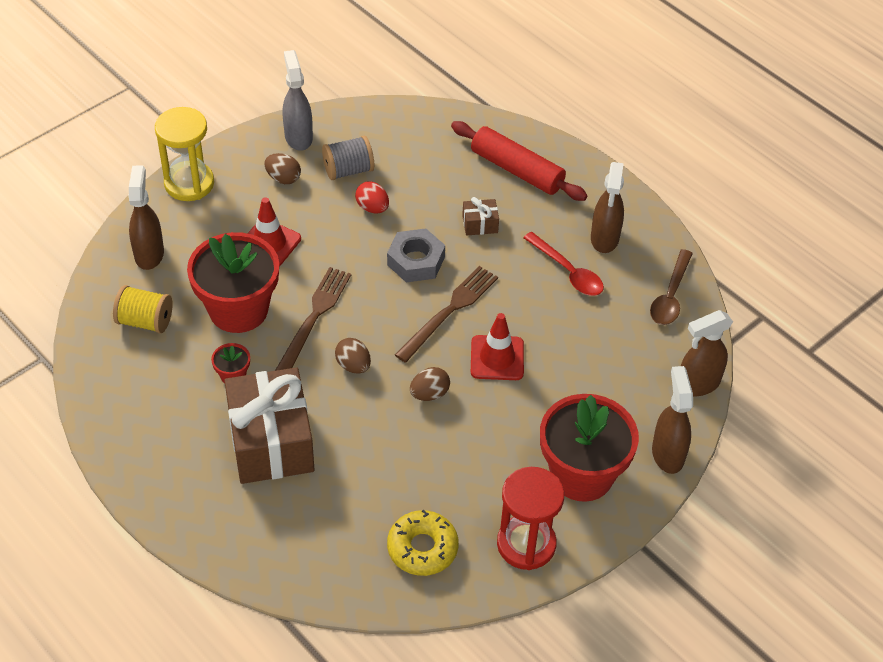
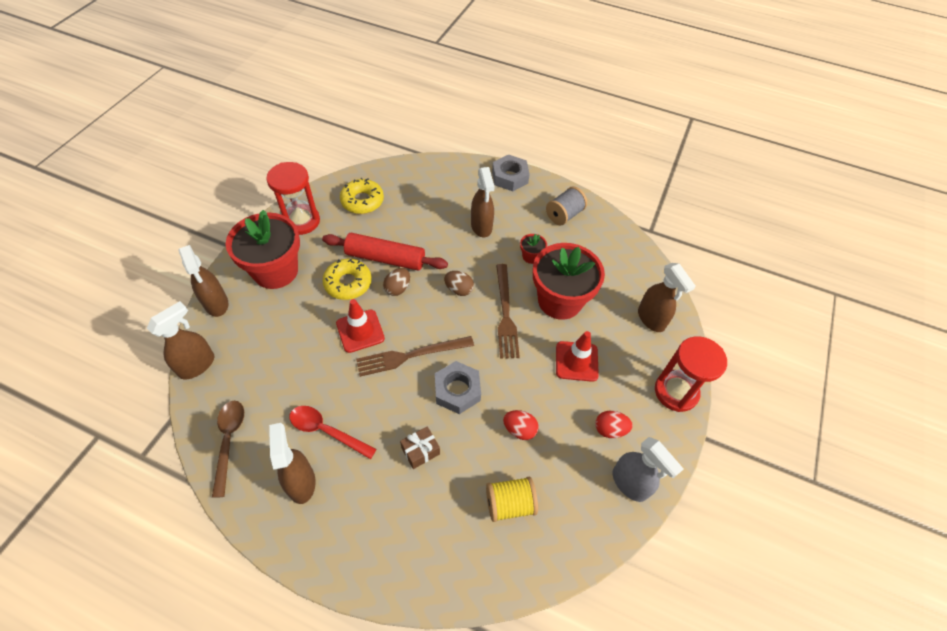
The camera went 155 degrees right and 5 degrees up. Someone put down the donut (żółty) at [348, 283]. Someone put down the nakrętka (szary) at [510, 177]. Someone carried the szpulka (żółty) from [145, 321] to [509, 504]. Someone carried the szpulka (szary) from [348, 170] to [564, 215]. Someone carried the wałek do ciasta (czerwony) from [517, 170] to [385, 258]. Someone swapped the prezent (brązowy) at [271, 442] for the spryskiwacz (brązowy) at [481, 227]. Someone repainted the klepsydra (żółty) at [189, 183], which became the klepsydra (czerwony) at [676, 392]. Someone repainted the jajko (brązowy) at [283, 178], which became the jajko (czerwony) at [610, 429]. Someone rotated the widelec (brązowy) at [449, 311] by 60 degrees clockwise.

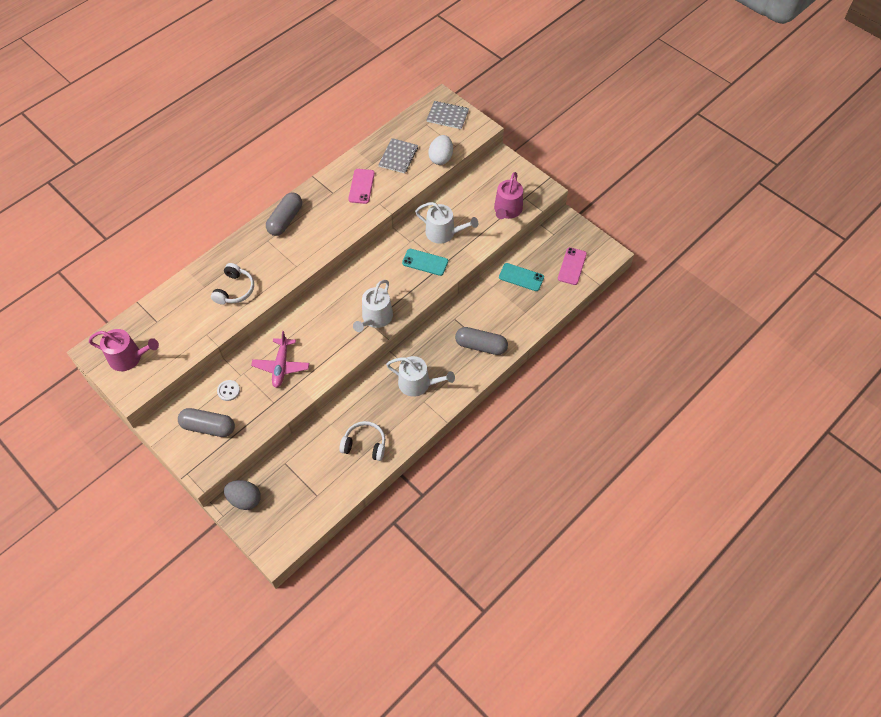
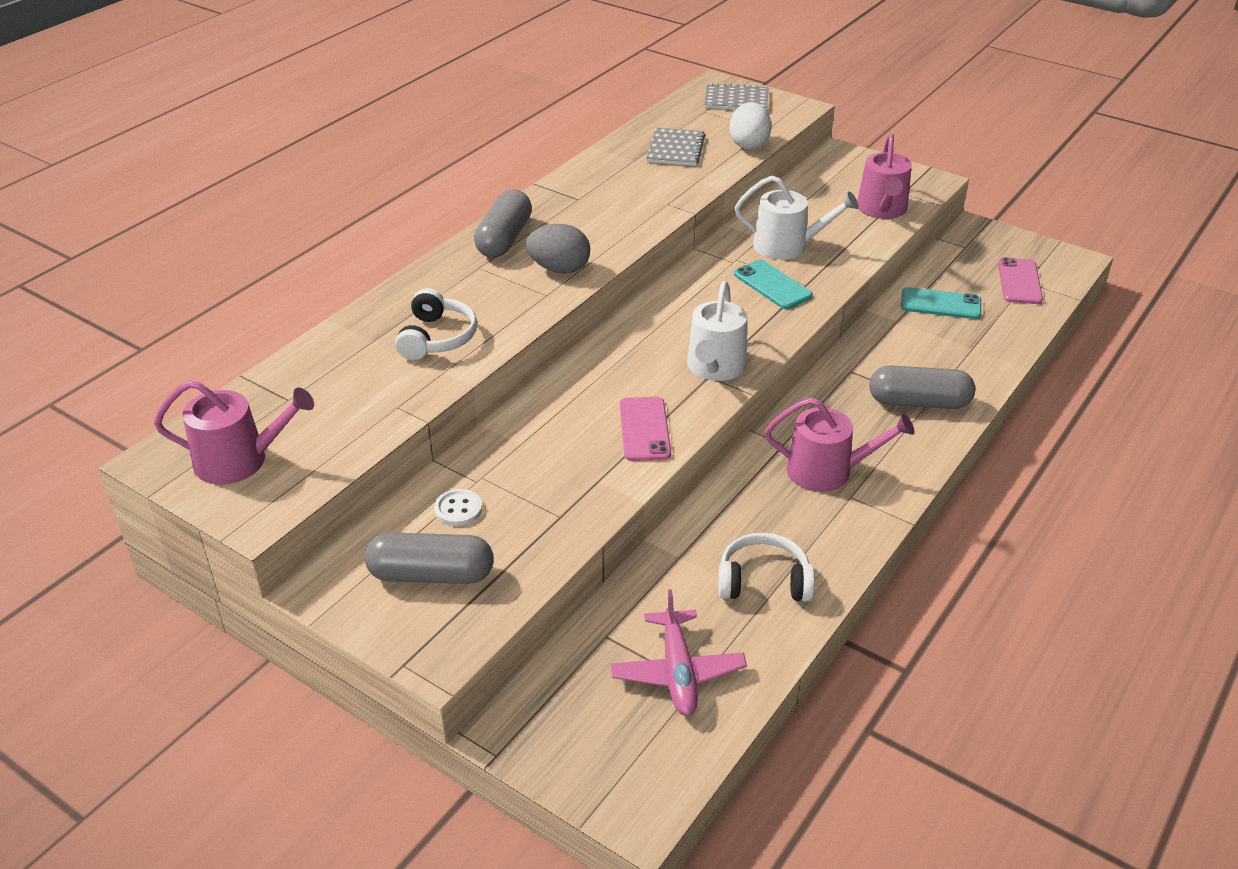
The camera went 10 degrees left and 20 degrees down. Someone carried the jajko (szary) from [245, 499] to [559, 269]. Someone carried the samolot (różowy) from [281, 366] to [678, 672]. Someone carried the telefon (różowy) from [361, 186] to [644, 429]. Someone repainted the konewka (biały) at [418, 384], which became the konewka (różowy) at [827, 471]. Someone rotated the telefon (turkusowy) at [425, 262] by 45 degrees clockwise.

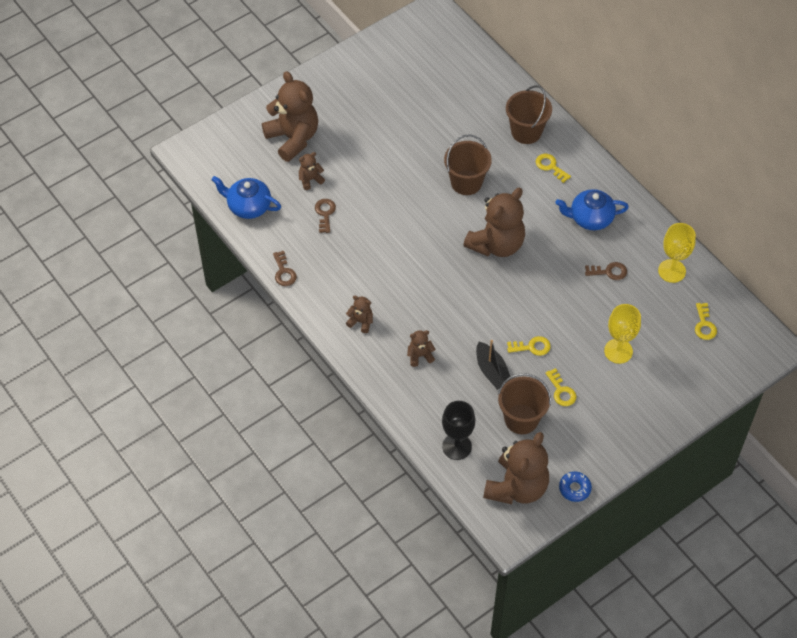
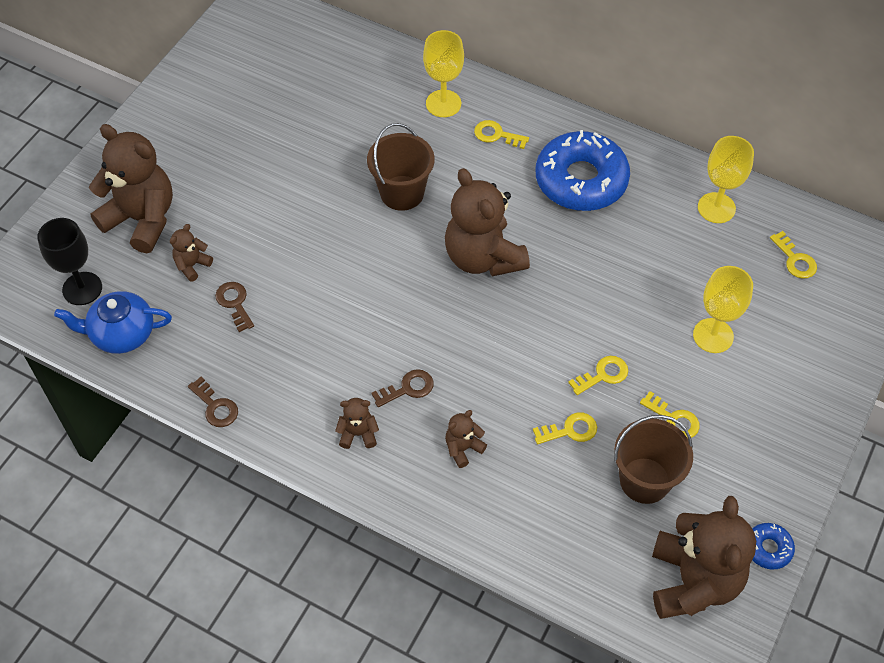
The camera went 25 degrees left and 0 degrees up. Someone carried the kielich (czarny) from [457, 446] to [82, 288]. Someone carried the klucz (brązowy) from [609, 272] to [408, 388]. Someone swapped the łódka (czarny) at [492, 371] for the klucz (żółty) at [570, 430]. Someone swapped the wiadro (brązowy) at [526, 132] for the kielich (żółty) at [443, 103]. Someone swapped the imbryk (niebieski) at [590, 218] for the donut (niebieski) at [581, 180]. Someone rotated the miś (brązowy) at [496, 244] by 135 degrees clockwise.

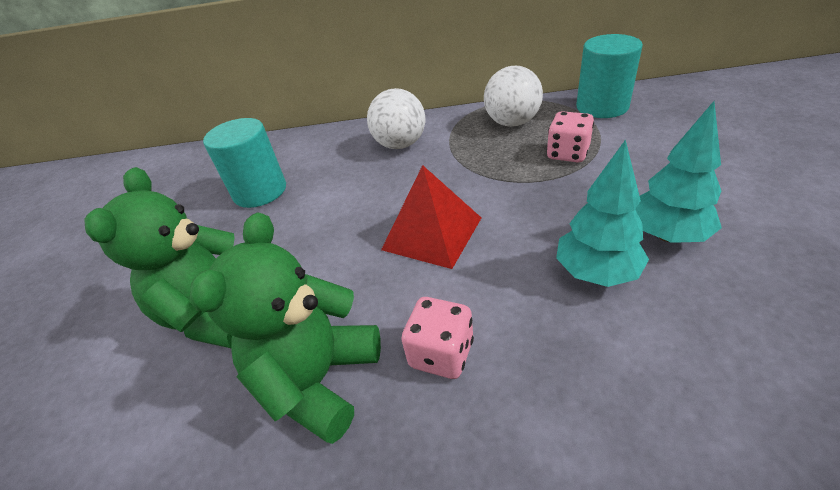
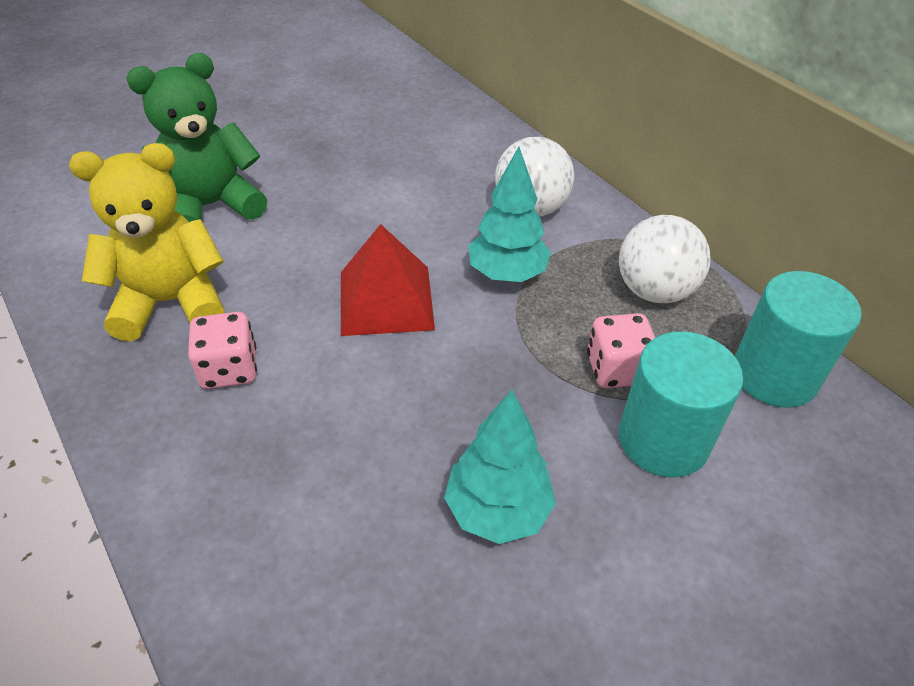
The camera went 50 degrees right and 5 degrees up. Someone carried the walec (turkusowy) from [260, 191] to [663, 439]. Someone carried the drzewko (turkusowy) from [596, 273] to [507, 274]. Someone repainted the miś (zielony) at [318, 379], which became the miś (żółty) at [170, 302].

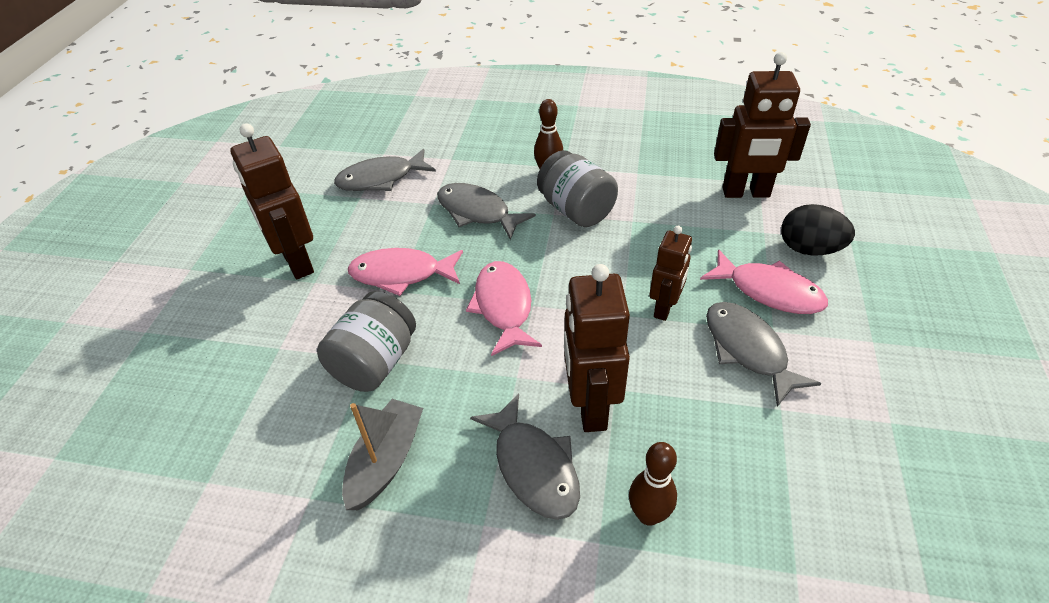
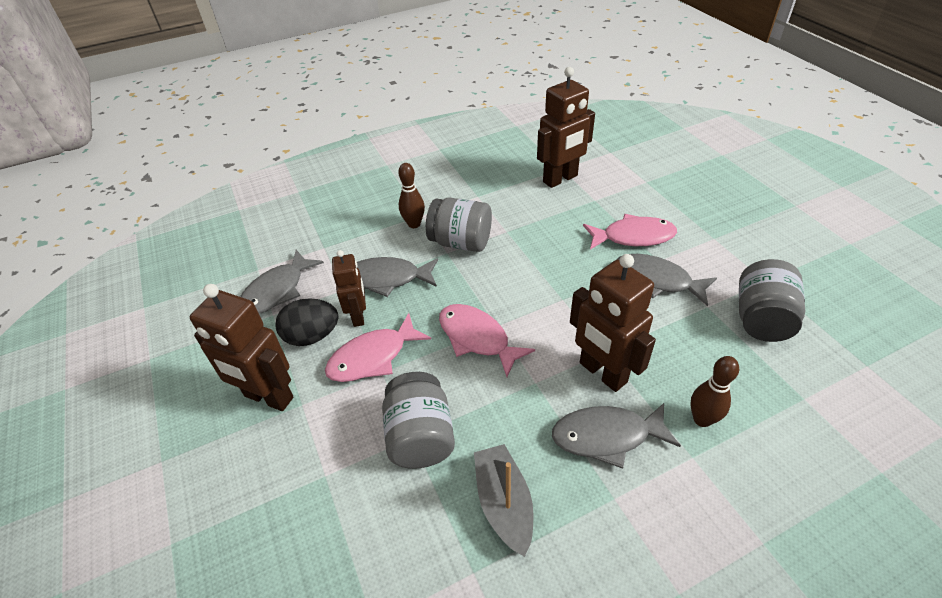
The camera went 35 degrees left and 0 degrees up. Someone put down the słoik (szary) at [761, 319]. Someone carried the robot (brązowy) from [664, 308] to [358, 316]. Someone carried the jajko (czarny) from [809, 249] to [312, 336]. Someone rotated the ryba (szary) at [533, 466] by 150 degrees clockwise.

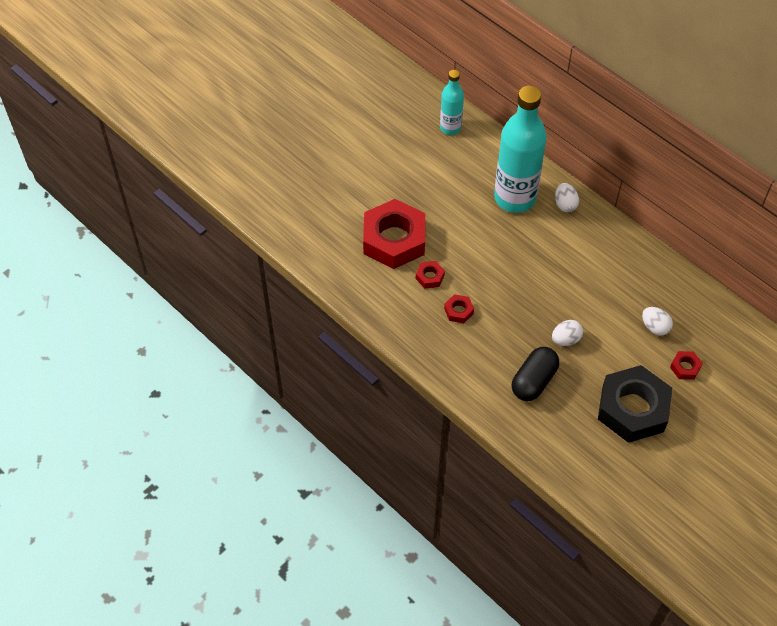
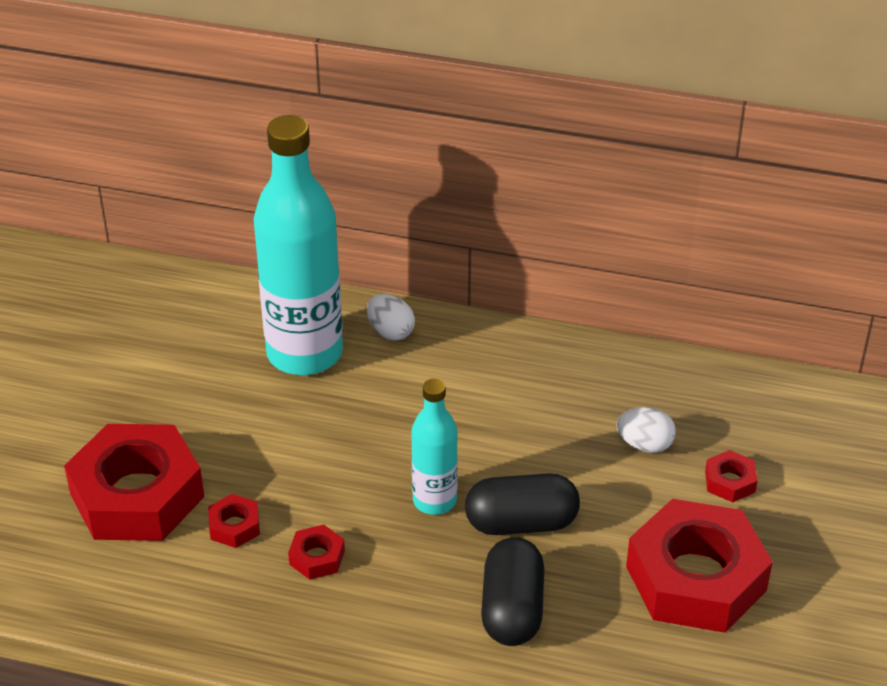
The camera went 30 degrees left and 15 degrees down. Someone carried the butelka (turkusowy) from [450, 127] to [434, 500]. Someone swapped the jajko (biały) at [566, 339] for the kapsułka (czarny) at [521, 523]. Someone repainted the nakrętka (czarny) at [632, 409], which became the nakrętka (czerwony) at [696, 578].

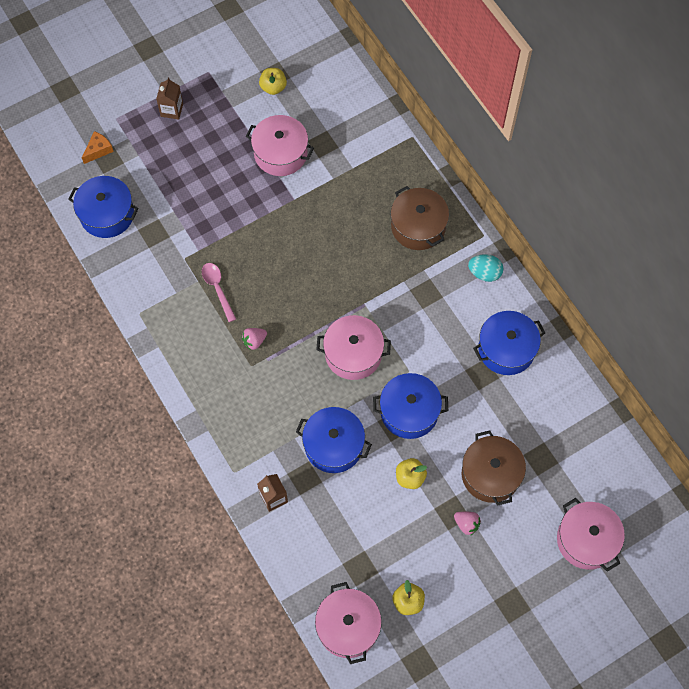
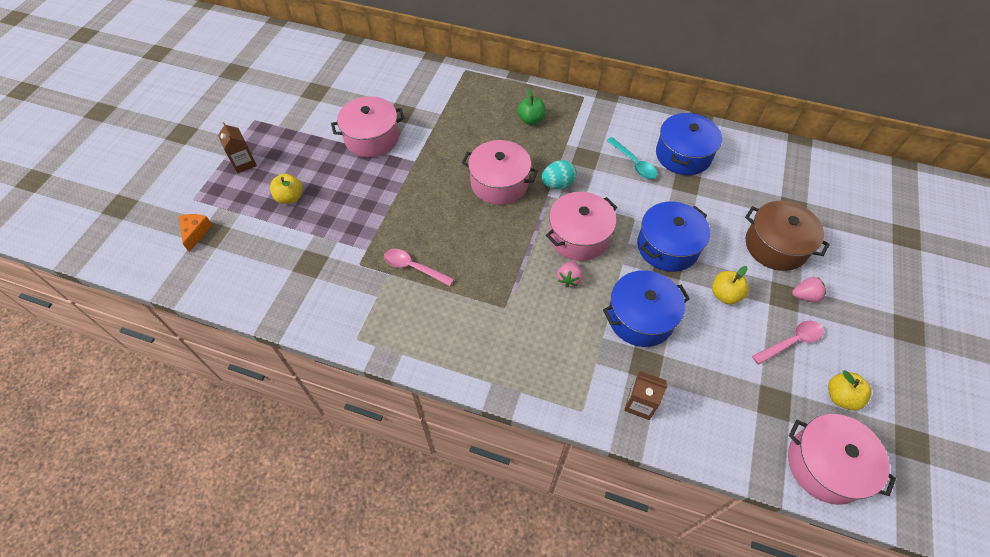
The camera went 40 degrees left and 10 degrees down. Someone took away the garnek (niebieski) at [107, 214]. Someone put down the łyżka (turkusowy) at [634, 163]. Someone put down the łyżka (różowy) at [791, 342]. Someone carried the truskawka (różowy) from [254, 341] to [569, 279]. Someone carried the jabłko (żółty) from [273, 87] to [290, 197]. Someone carried the jajko (turkusowy) from [484, 273] to [557, 184]. Someone carried the garnek (różowy) from [586, 540] to [499, 183]. Someone swapped the garnek (brązowy) at [418, 226] for the jabłko (zielony) at [531, 120].

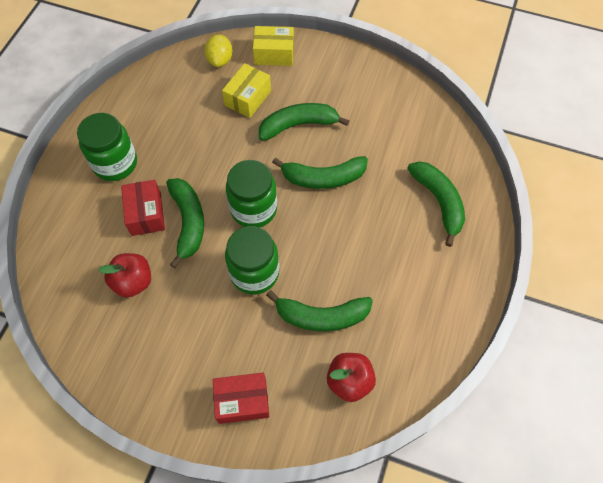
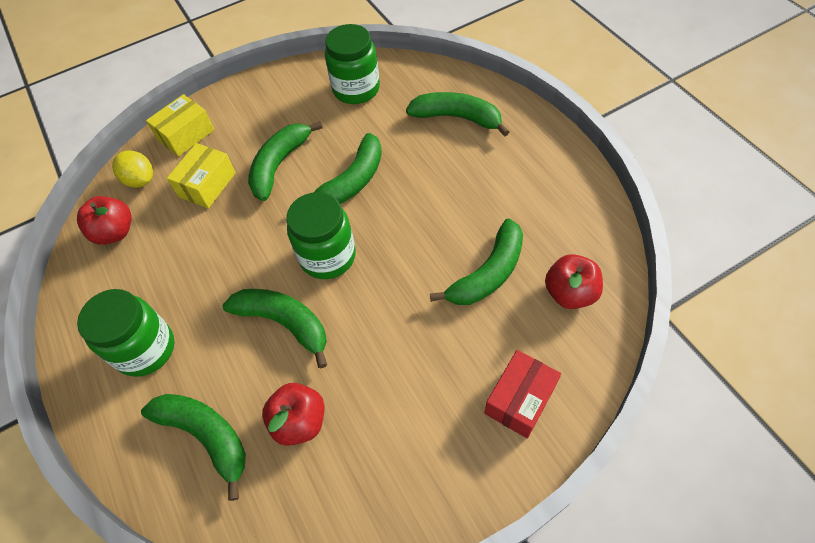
The camera went 45 degrees left and 5 degrees down. Someone took away the pudełko (czerwony) at [146, 214]. Someone put down the jabłko (czerwony) at [115, 232]. Someone put down the banan (zielony) at [206, 436]. Someone carried the słoik (zielony) from [254, 273] to [356, 89]. Someone rotated the pudełko (żółty) at [248, 98] by 45 degrees clockwise.

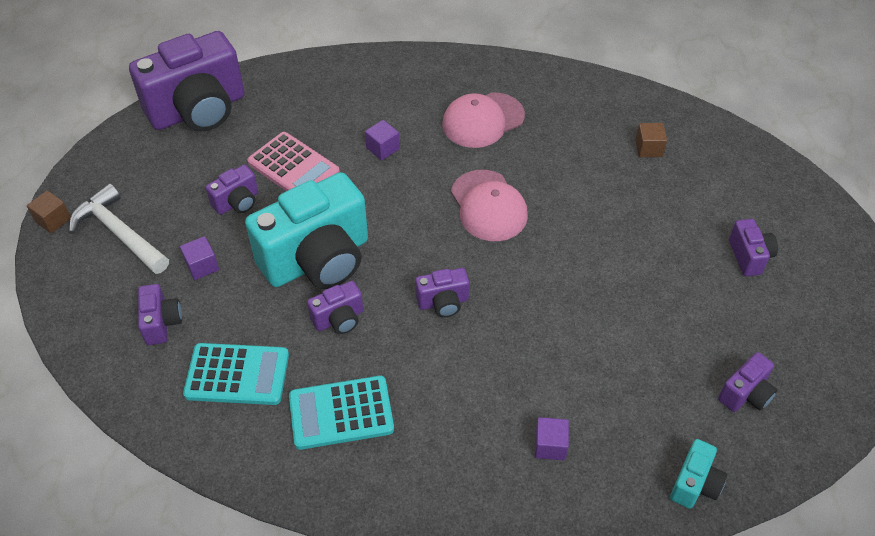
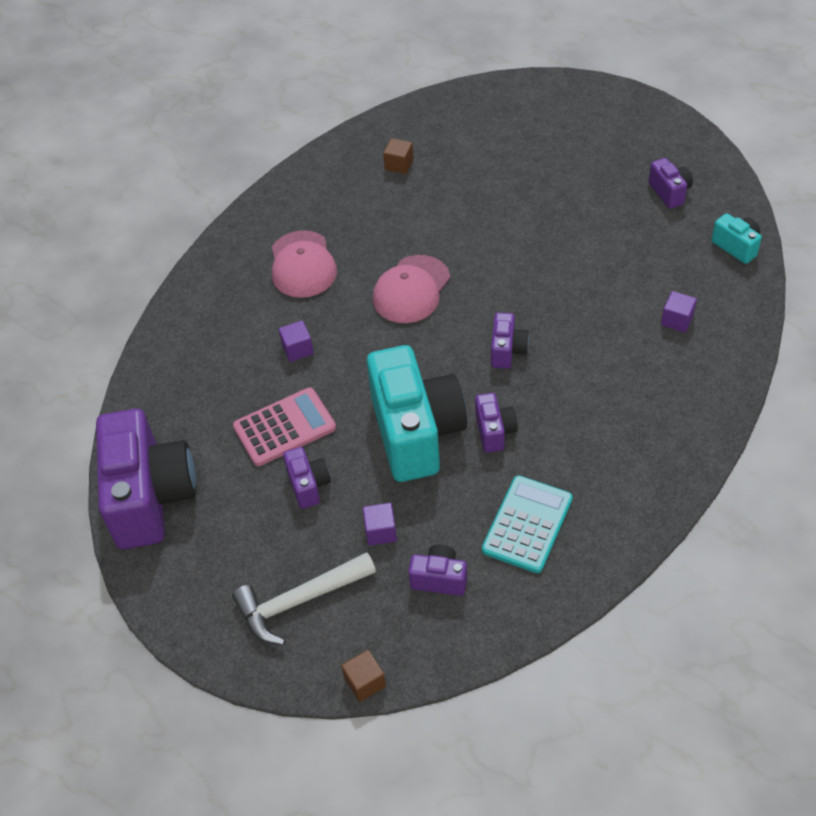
The camera went 65 degrees left and 0 degrees up. Someone took away the kalkulator (turkusowy) at [341, 413]. Someone took away the aparat fotograficzny (fioletowy) at [749, 256]. Someone carried the sześcian (brązowy) from [53, 220] to [365, 682]. Someone rotated the czapka (różowy) at [488, 206] by 120 degrees clockwise.

